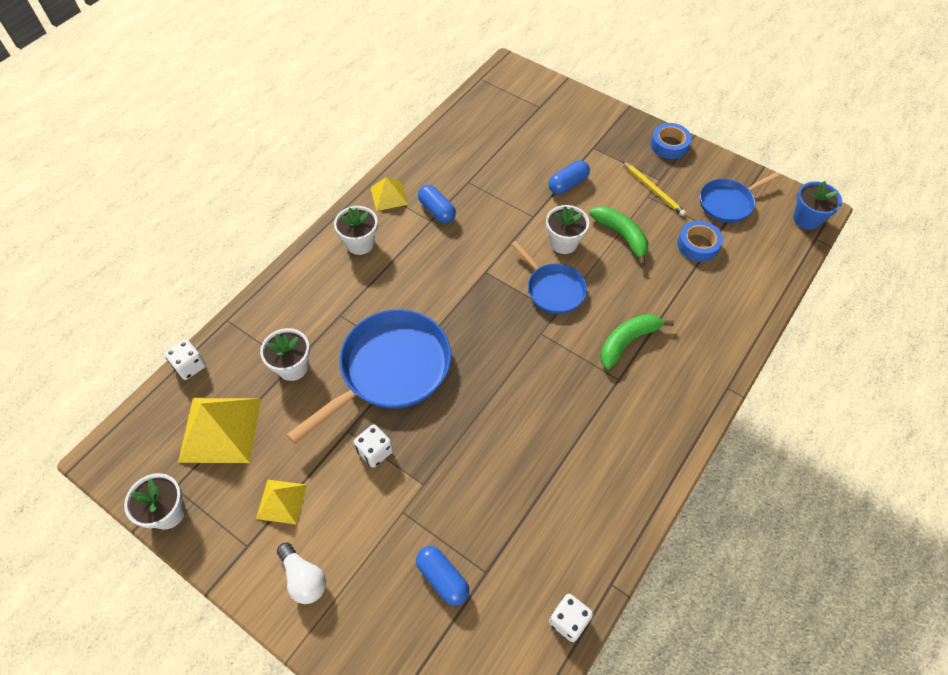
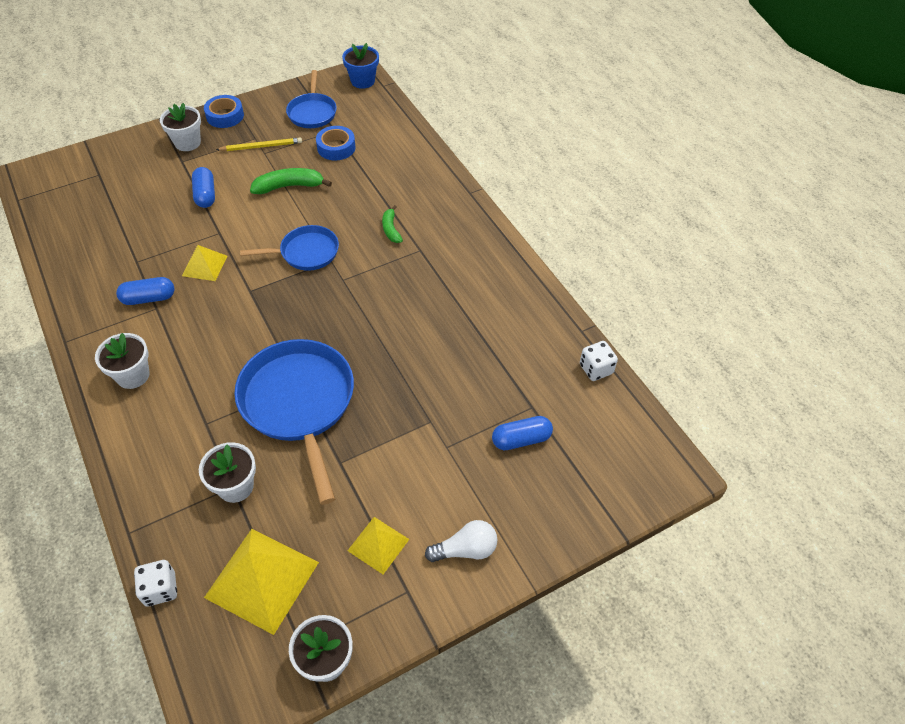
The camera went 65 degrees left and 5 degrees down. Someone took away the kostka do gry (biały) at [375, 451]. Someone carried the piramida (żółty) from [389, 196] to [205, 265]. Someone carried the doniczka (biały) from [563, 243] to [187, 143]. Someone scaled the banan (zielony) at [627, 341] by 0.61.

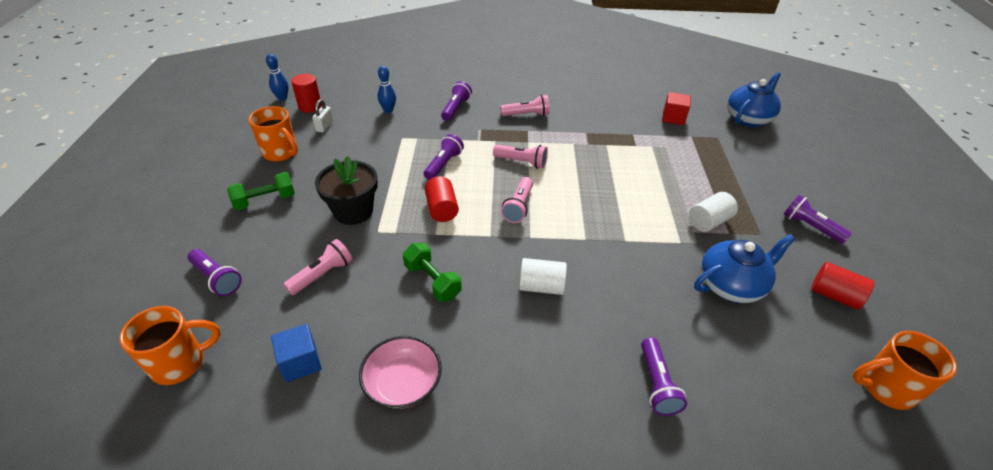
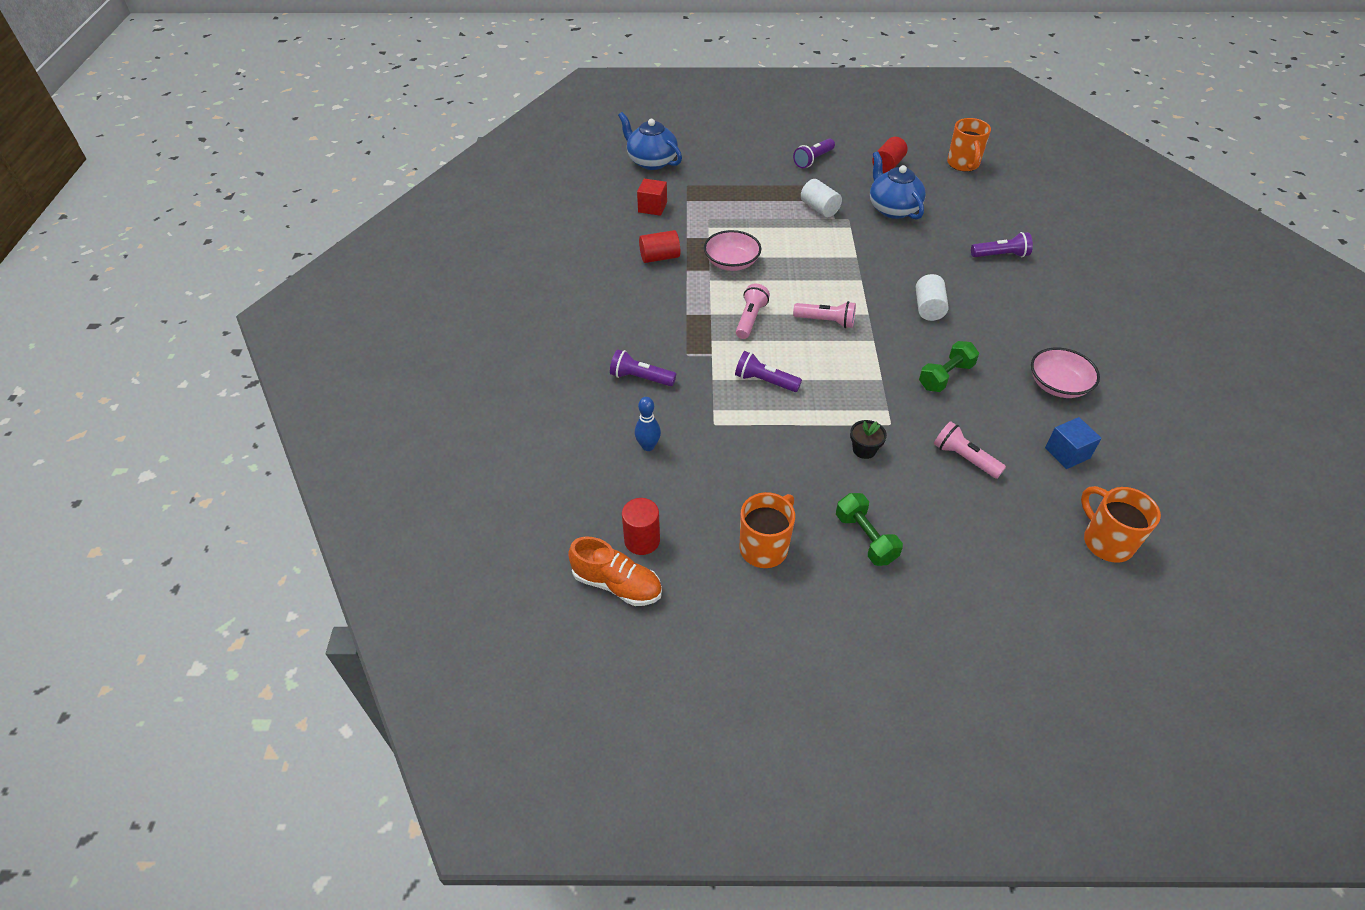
The camera went 90 degrees left and 5 degrees up. Someone took away the latarka (fioletowy) at [217, 279]. Someone took away the kłódka (biały) at [324, 126]. Someone took away the latarka (różowy) at [526, 115]. Someone put down the miska (różowy) at [731, 262]. Someone carried the walec (czerwony) from [442, 209] to [659, 257]. Someone swapped the kręgiel (niebieski) at [282, 98] for the but (pomarańczowy) at [617, 584]. Someone scaled the doniczka (czarny) at [353, 211] by 0.52.

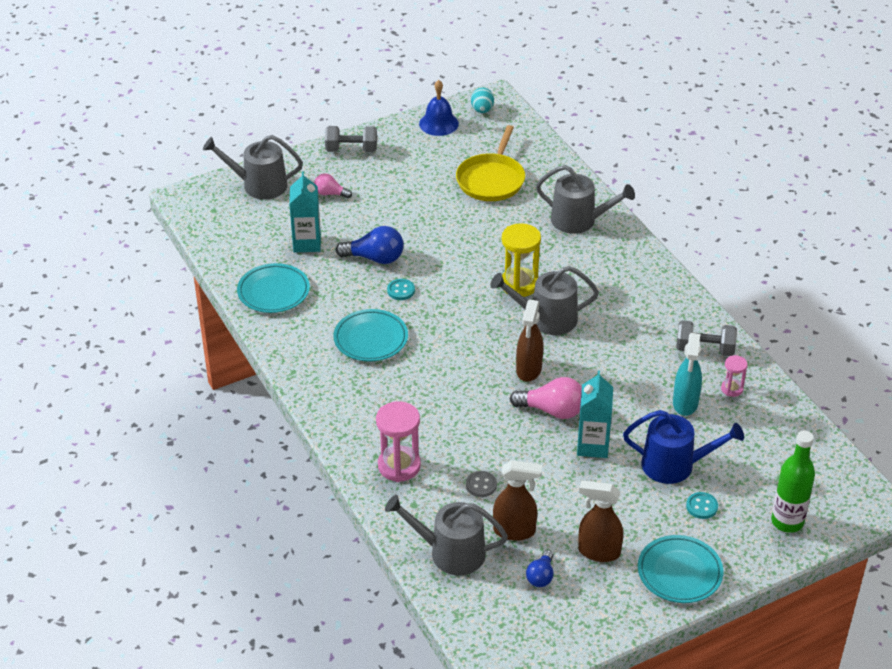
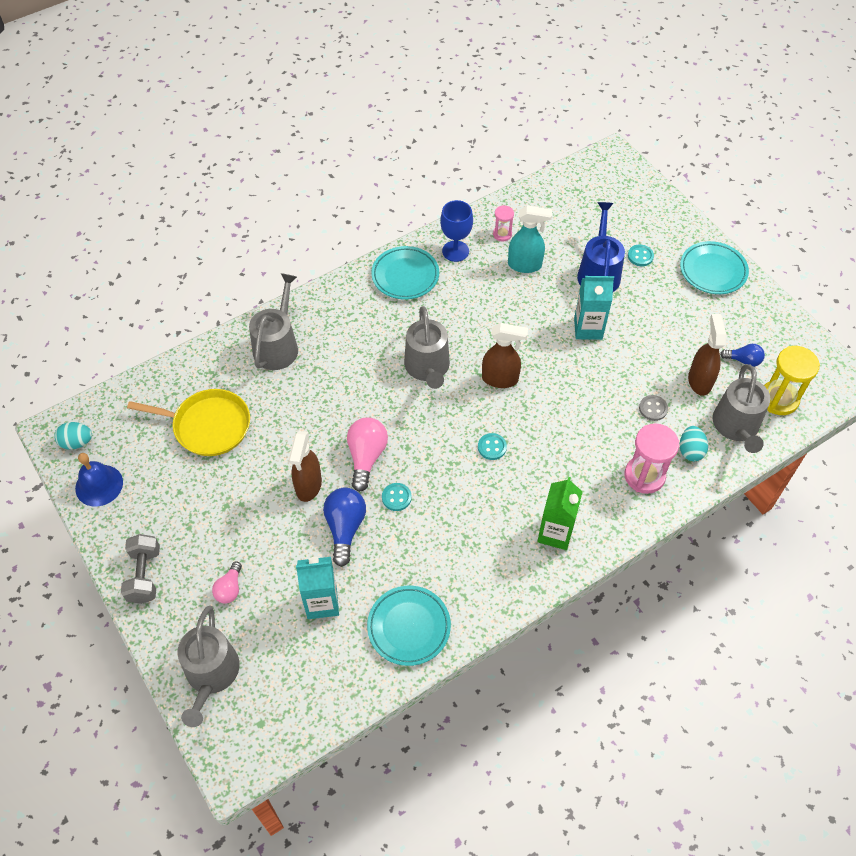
The camera went 95 degrees left and 15 degrees up. Someone took away the butelka (zielony) at [787, 521]. Someone put down the guzik (turkusowy) at [492, 447]. Someone put down the karton mleka (zielony) at [555, 533]. Someone put down the jajko (turkusowy) at [690, 450]. Someone carried the talerz (turkusowy) from [371, 339] to [405, 276]. Someone carried the klepsydra (żółty) from [519, 284] to [778, 399]. Someone carried the żarówka (różowy) from [552, 410] to [366, 457]. Someone carried the spryskiwacz (brązowy) from [598, 552] to [308, 486]. Someone swapped the hantel (szary) at [704, 349] for the kielich (niebieski) at [455, 251].

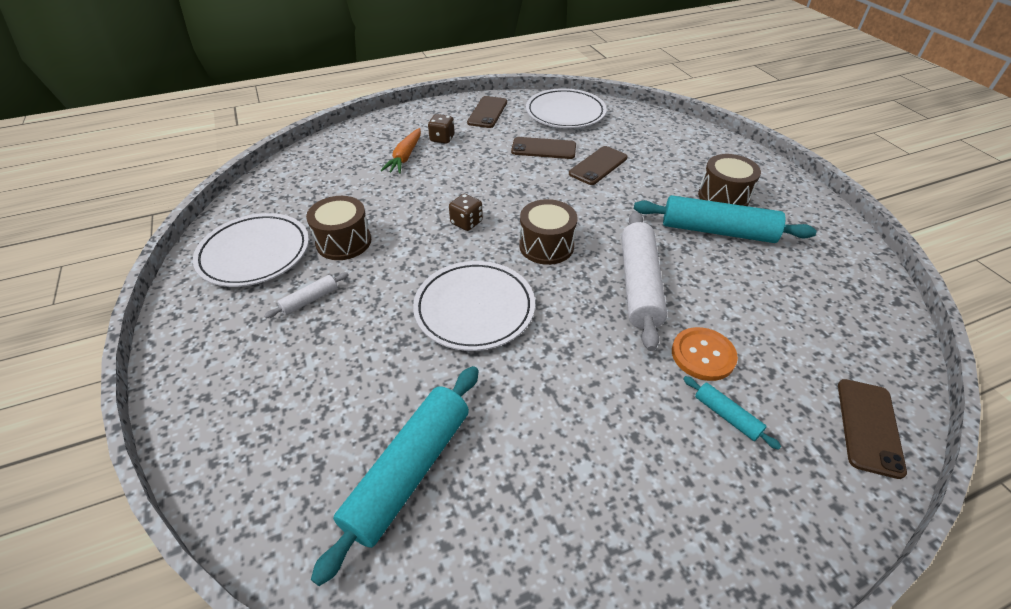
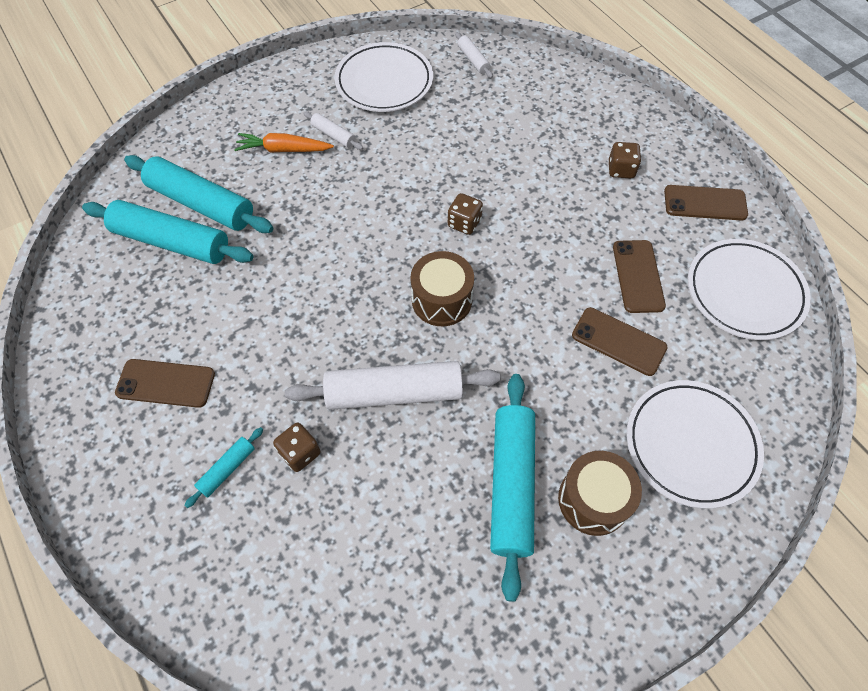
The camera went 80 degrees right and 15 degrees up. Someone took away the bęben (brązowy) at [343, 242]. Someone put down the wałek do ciasta (turkusowy) at [201, 203]. Someone put down the wałek do ciasta (biały) at [473, 60]. Someone carried the marchewka (pomarańczowy) from [405, 157] to [283, 150]. Someone carried the talerz (biały) from [474, 308] to [691, 445]. Someone carried the telefon (brązowy) from [869, 426] to [165, 383]. Someone swapped the guzik (pomarańczowy) at [703, 355] for the kostka do gry (brązowy) at [300, 453].

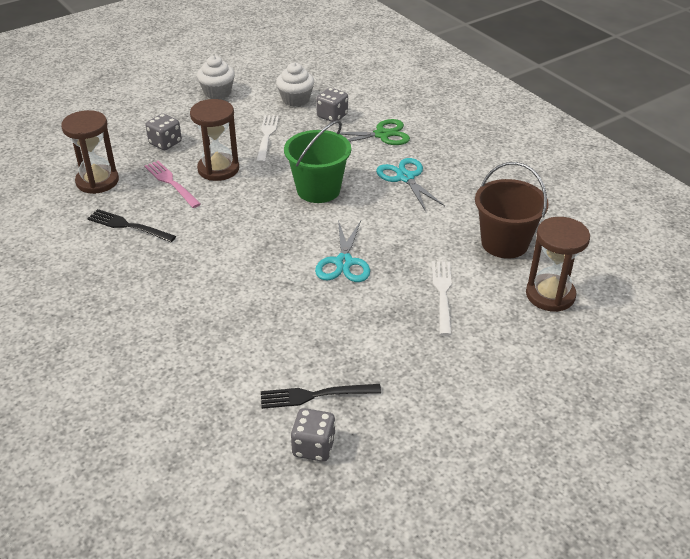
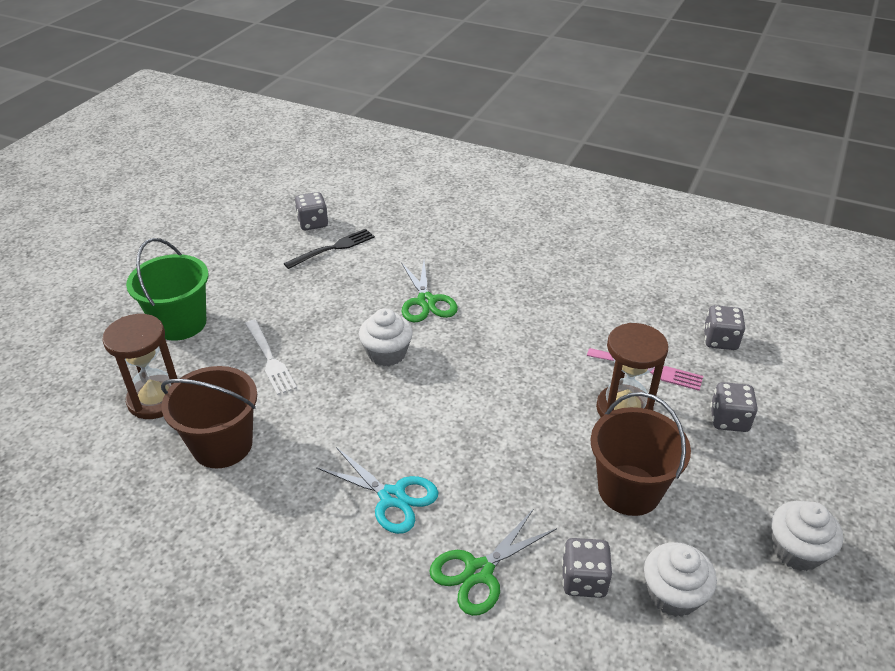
The camera went 150 degrees right and 0 degrees up. Someone took away the widelec (czarny) at [128, 226]. Someone put down the nożyczki (zielony) at [426, 301]. Someone carried the wiadro (zielony) from [318, 190] to [180, 323]. Someone swapped the klepsydra (brązowy) at [97, 181] for the kostka do gry (szary) at [720, 340]. Someone swapped the widelec (biały) at [267, 136] for the wiadro (brązowy) at [629, 490]. Someone swapped the nożyczki (turkusowy) at [343, 262] for the muffinka (biały) at [387, 353].

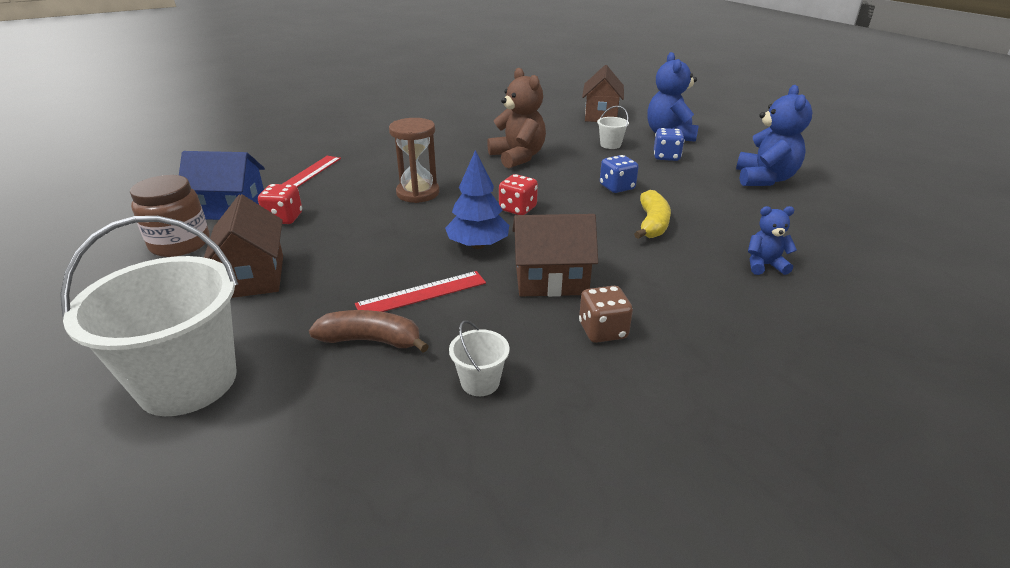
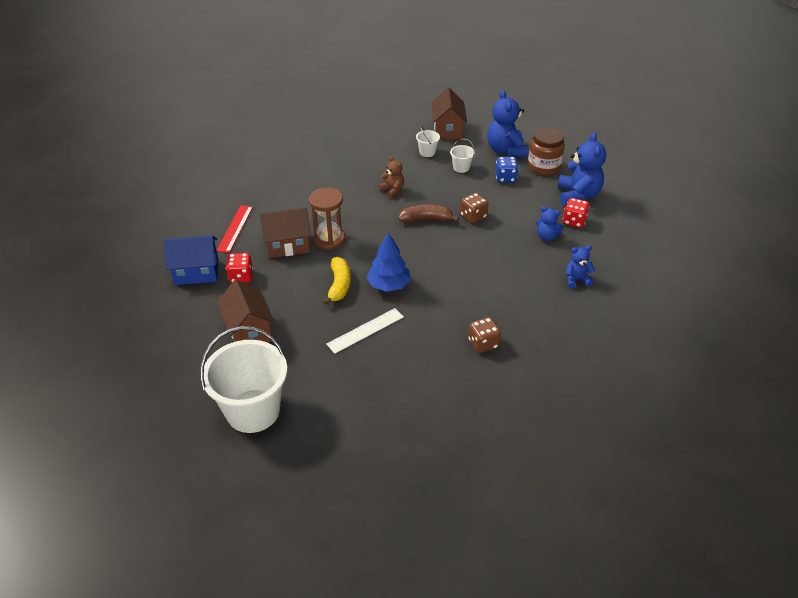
The camera went 10 degrees left and 10 degrees up. Someone put down the miś (niebieski) at [546, 237]. Someone carried the słoik (brązowy) from [180, 244] to [543, 167]. Someone carried the banan (brązowy) from [371, 340] to [426, 219]. Someone carried the wiadro (biały) from [480, 382] to [427, 152]. Someone carried the kostka do gry (czerwony) from [518, 209] to [574, 221]. Someone carried the domek (brązowy) from [551, 280] to [287, 245]. Someone carried the banan (żółty) from [652, 224] to [339, 285]. Someone repainted the linijka (czerwony) at [422, 293], which became the linijka (biały) at [365, 330]. Someone repainted the kostka do gry (niebieski) at [617, 187], which became the kostka do gry (brązowy) at [473, 216]. Someone scaled the miś (brązowy) at [518, 157] by 0.55.

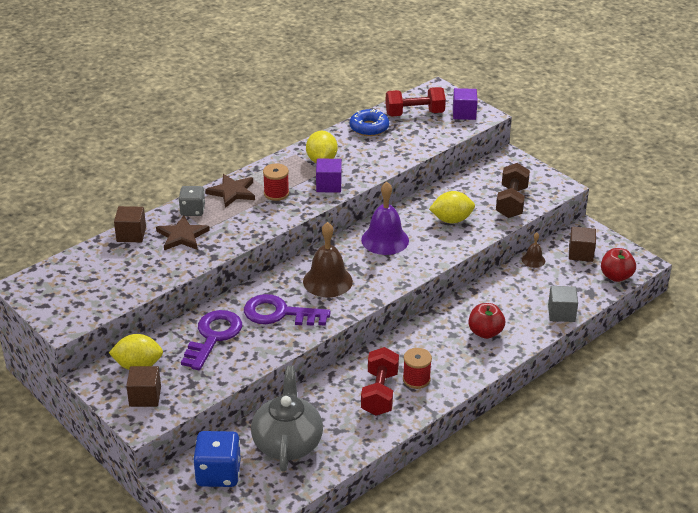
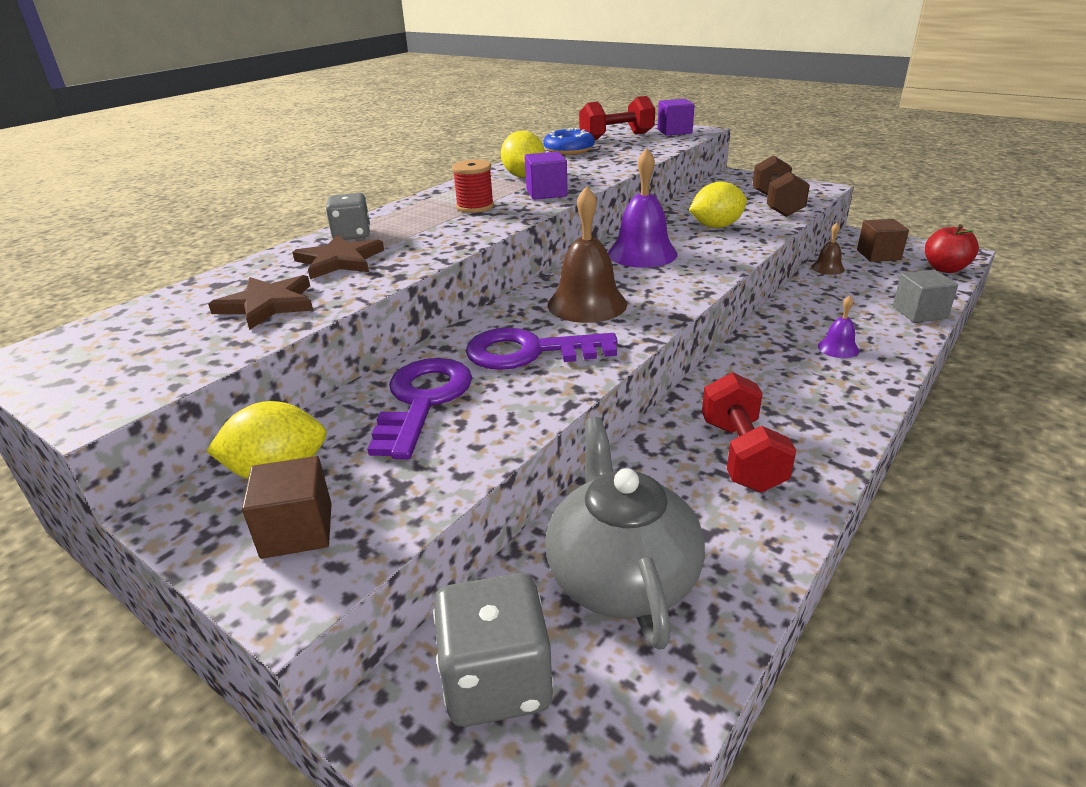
The camera went 10 degrees left and 5 degrees down. Someone took away the sześcian (brązowy) at [131, 234]. Someone took away the szpulka (czerwony) at [416, 379]. Someone carried the gwiazda (brązowy) from [232, 192] to [267, 305]. Someone swapped the jabłko (czerwony) at [485, 332] for the dzwonek (fioletowy) at [838, 348]. Someone repainted the kostka do gry (niebieski) at [218, 474], which became the kostka do gry (szary) at [497, 681].

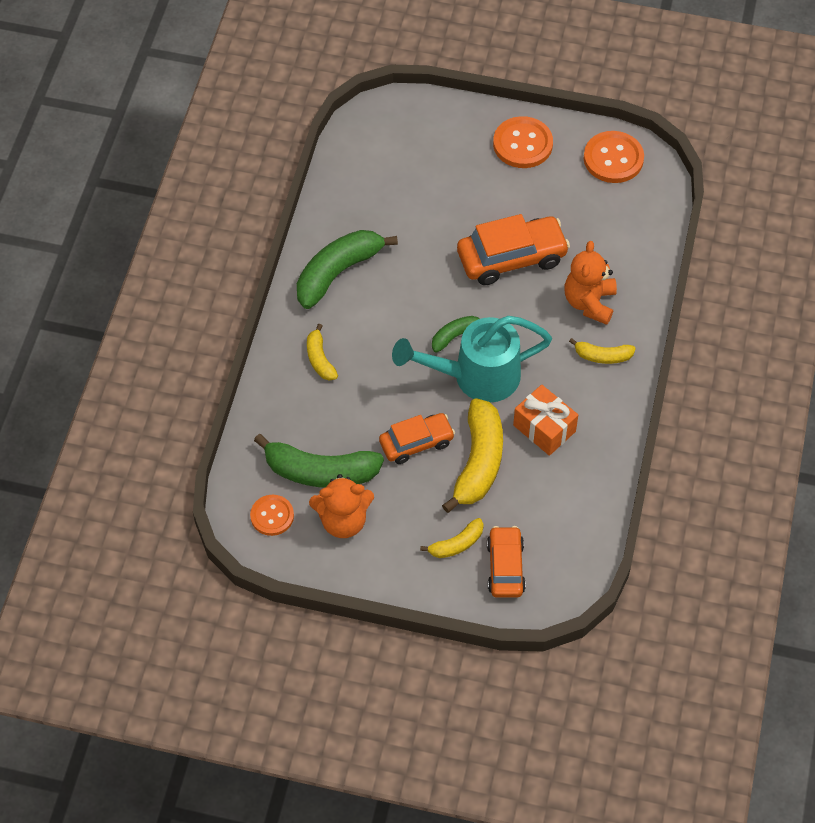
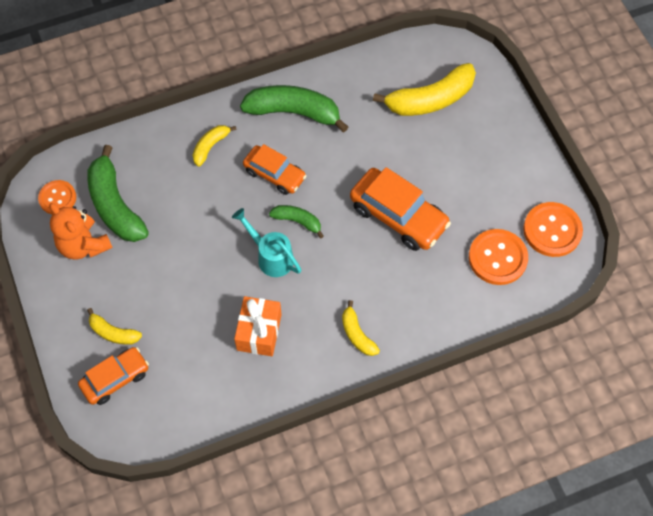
The camera went 55 degrees right and 5 degrees up. Someone took away the miś (pomarańczowy) at [589, 302]. Someone carried the samochód (pomarańczowy) from [416, 442] to [275, 174]. Someone carried the banan (żółty) from [478, 462] to [430, 100]. Someone carried the guzik (pomarańczowy) from [522, 144] to [497, 258]. Someone scaled the konewka (turkusowy) at [475, 377] by 0.60.

